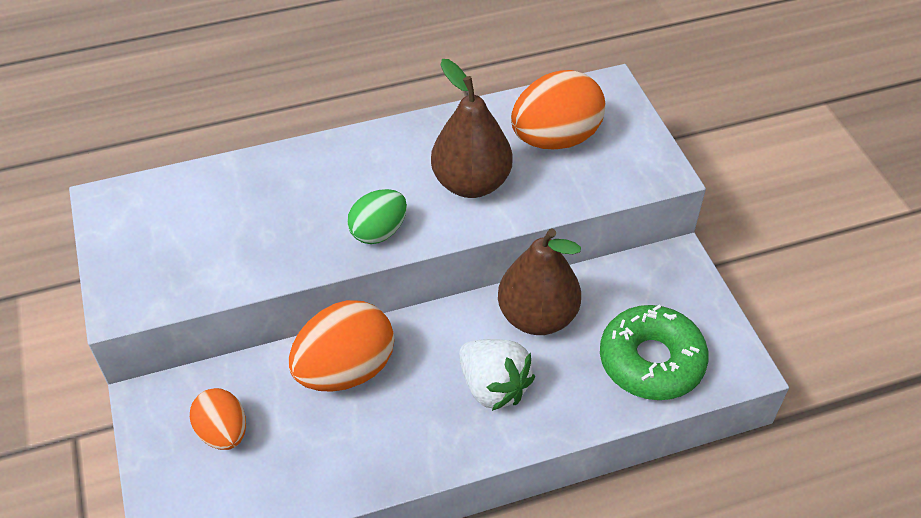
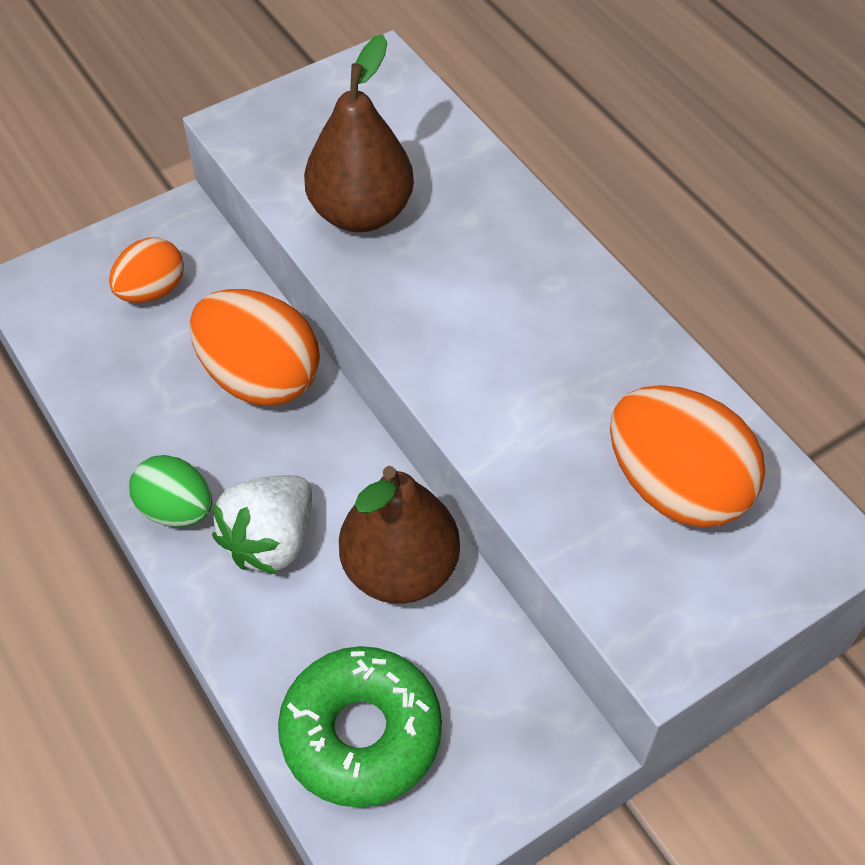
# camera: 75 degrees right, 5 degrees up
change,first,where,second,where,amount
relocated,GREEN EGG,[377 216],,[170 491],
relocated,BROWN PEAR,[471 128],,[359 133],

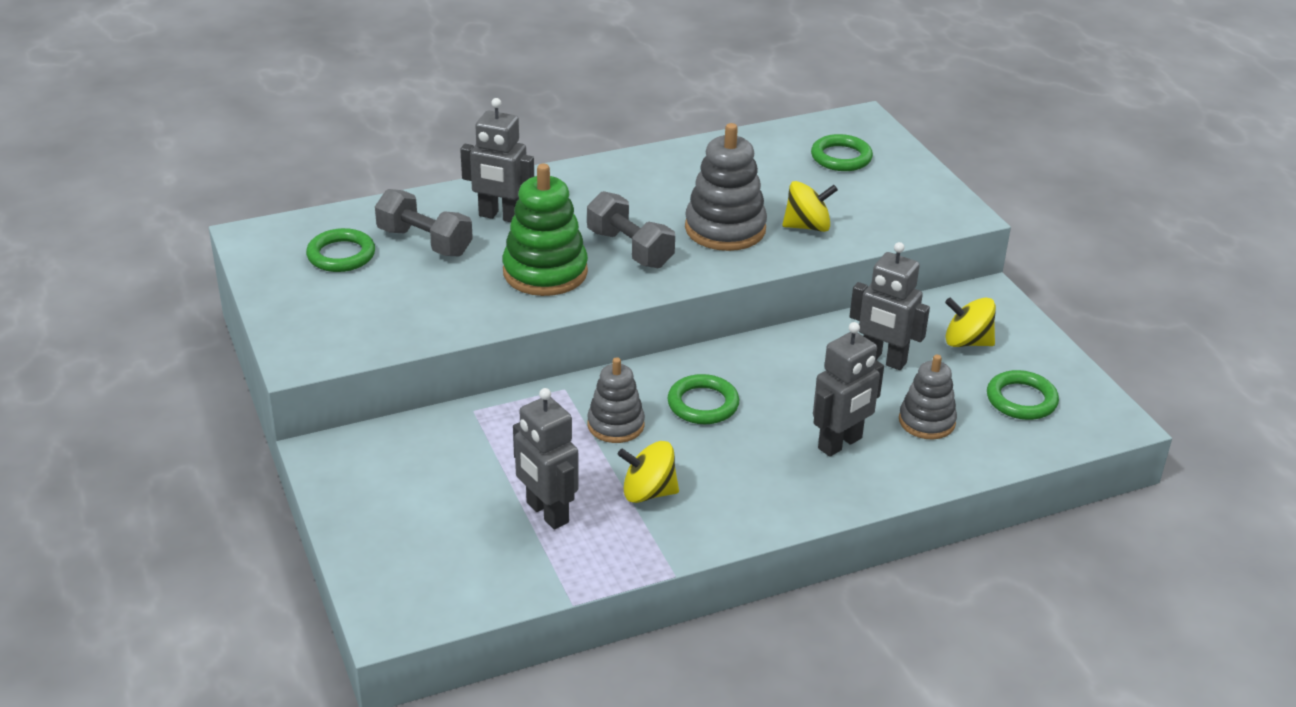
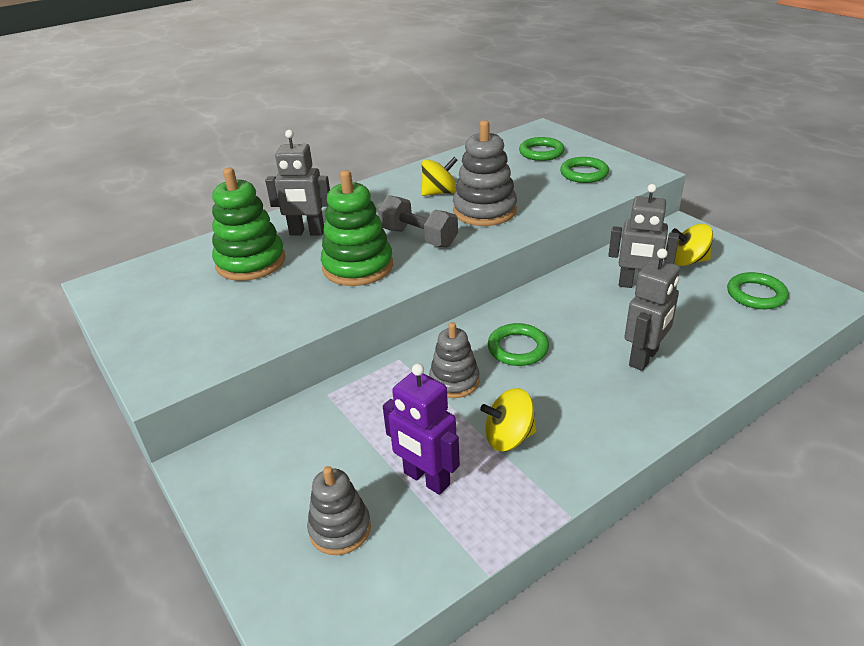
# camera: 10 degrees left, 0 degrees up
change,first,where,second,where,amount
relocated,GREEN RING,[340 250],,[584 170],
exchanged,GREY DUMBBELL,[424 222],GREEN STACKING TOY,[248 224],
colour,GREY ROBOT,[546 458],PURPLE ROBOT,[421 429],
relocated,YELLOW SPINNING TOP,[810 206],,[440 176],
relocated,GREY STACKING TOY,[928 397],,[339 510],

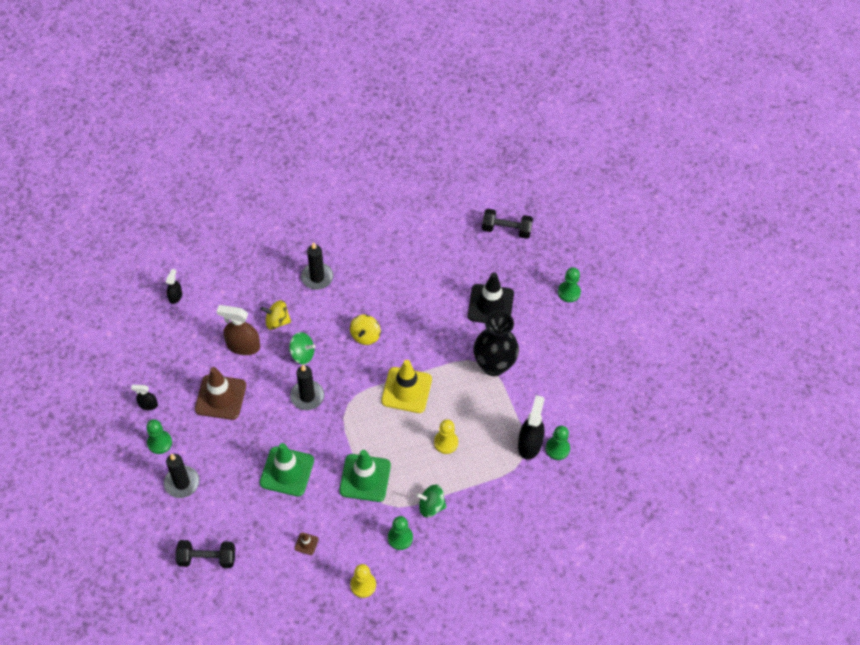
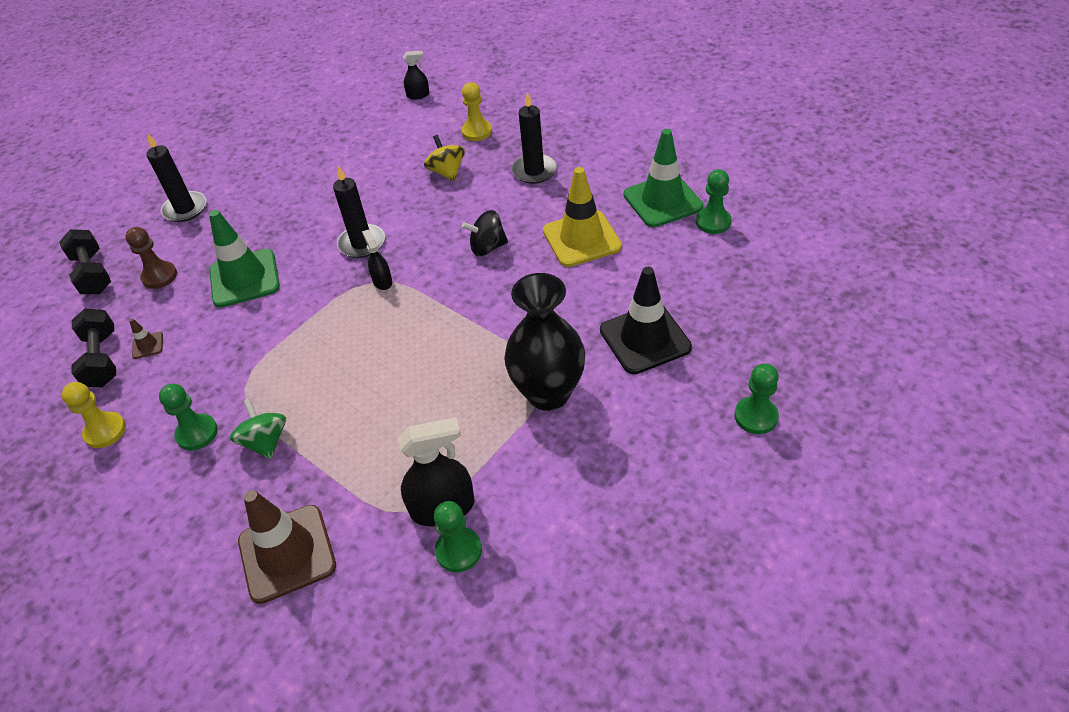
# camera: 65 degrees right, 10 degrees down
change,first,where,second,where,amount
relocated,BLACK SPRAY BOTTLE,[144 397],,[377 260],
relocated,GREEN PAWN,[159 436],,[714 201],
relocated,BROWN TRAFFIC CONE,[220 393],,[287 547],
missing,BROWN SPRAY BOTTLE,[238 330],,,
missing,GREEN SPINNING TOP,[302 348],,,
relocated,GREEN TRAFFIC CONE,[365 476],,[663 178],
colour,YELLOW SPINNING TOP,[365 330],BLACK SPINNING TOP,[485 233],
relocated,YELLOW TRAFFIC CONE,[406 386],,[582 217],
relocated,YELLOW PAWN,[446 436],,[477 111],
relocated,BLACK DUMBBELL,[507 224],,[94 348],
appeared,,,BROWN PAWN,[151 258],

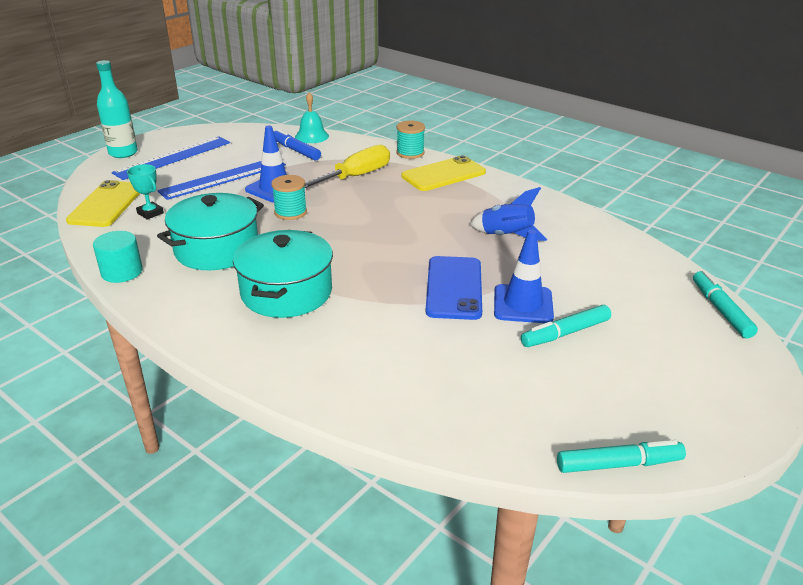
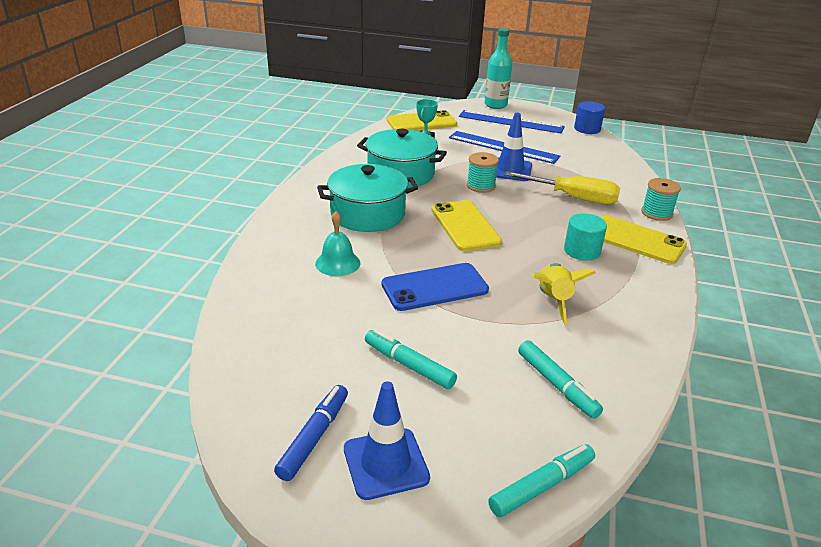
# camera: 65 degrees right, 0 degrees up
change,first,where,second,where,amount
relocated,TURQUOISE CYLINDER,[118 257],,[585 237],
relocated,BLUE MARKER,[297 145],,[311 433],
relocated,TURQUOISE BELL,[312 118],,[337 243],
colour,BLUE ROCKET,[508 214],YELLOW ROCKET,[564 294],
relocated,BLUE TRAFFIC CONE,[524 276],,[387 440],
relocated,TURQUOISE MARKER,[621 456],,[560 379],
appeared,,,YELLOW PHONE,[467 225],
appeared,,,BLUE CYLINDER,[589 117],

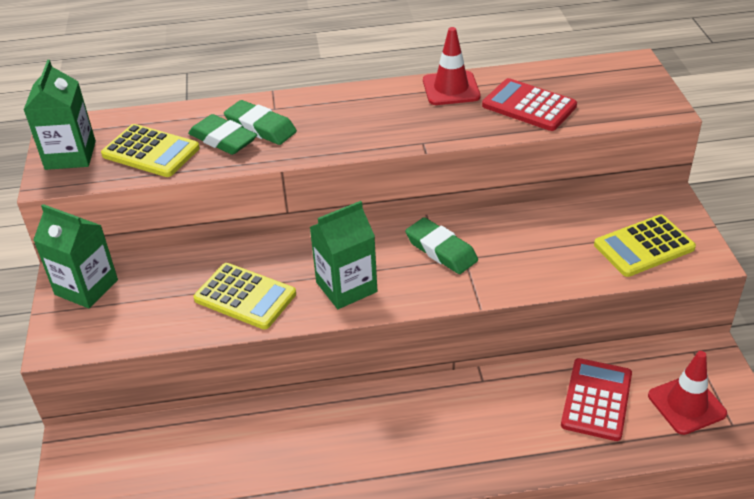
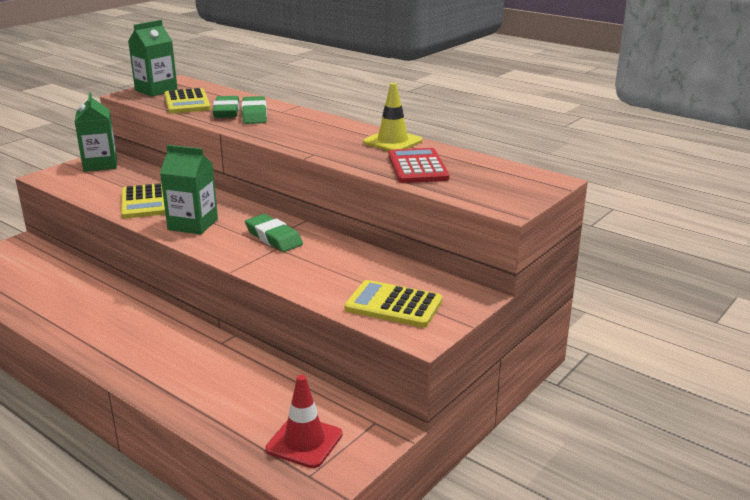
# camera: 45 degrees right, 15 degrees down
change,first,where,second,where,amount
spun,GREEN ERASER,[441 245],,[274 233],45 degrees counterclockwise
colour,RED TRAFFIC CONE,[452 66],YELLOW TRAFFIC CONE,[392 117],
missing,RED CALCULATOR,[596 399],,,

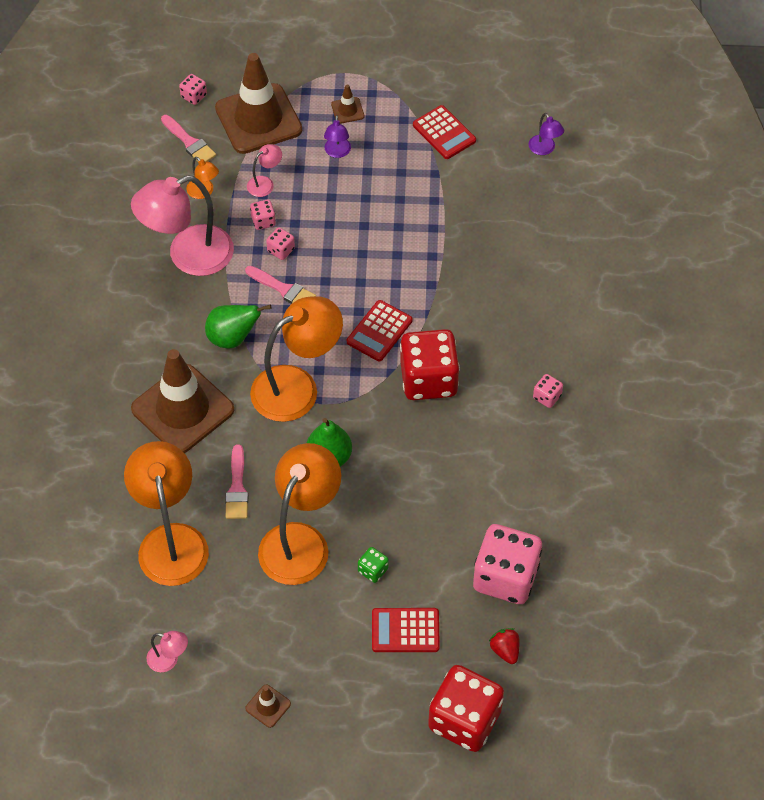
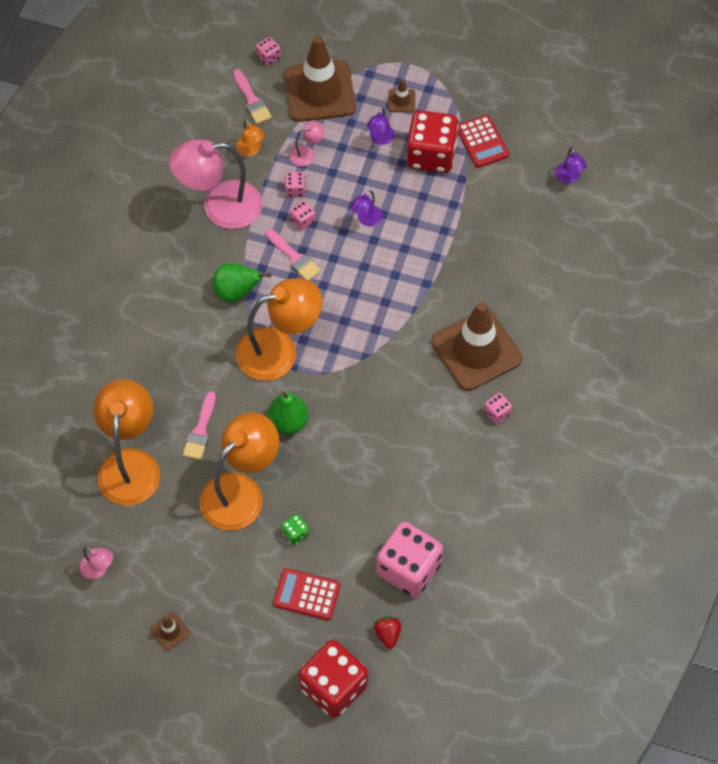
# camera: 15 degrees right, 5 degrees up
change,first,where,second,where,amount
relocated,BROWN TRAFFIC CONE,[182 401],,[476 346],
missing,RED CALCULATOR,[379 330],,,
relocated,RED DICE,[430 364],,[432 141],
appeared,,,PURPLE LAMP,[367 208],

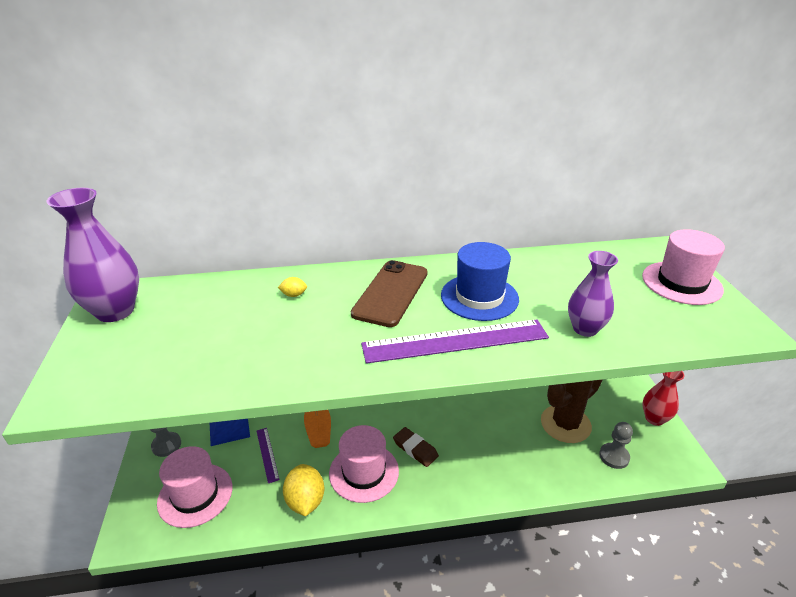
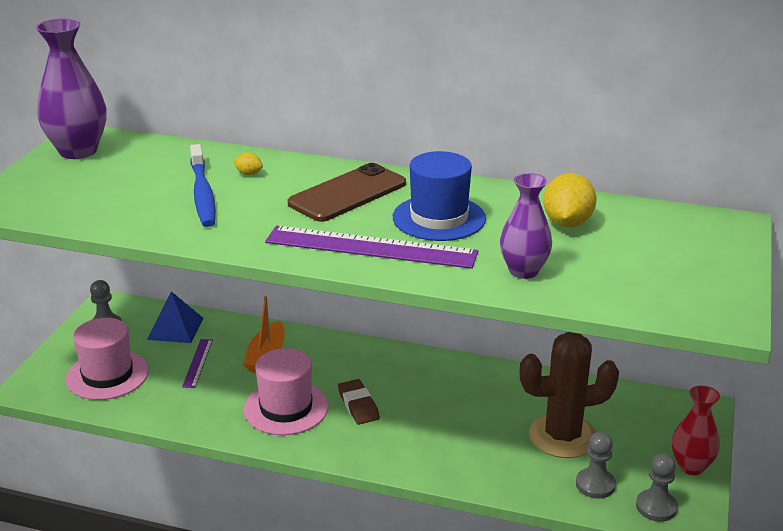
# camera: 25 degrees right, 5 degrees down
change,first,where,second,where,amount
relocated,YELLOW LEMON,[303 490],,[569 200],
missing,PINK HAT,[683 267],,,
appeared,,,BLUE TOOTHBRUSH,[203 185],
appeared,,,GREY PAWN,[657 487],

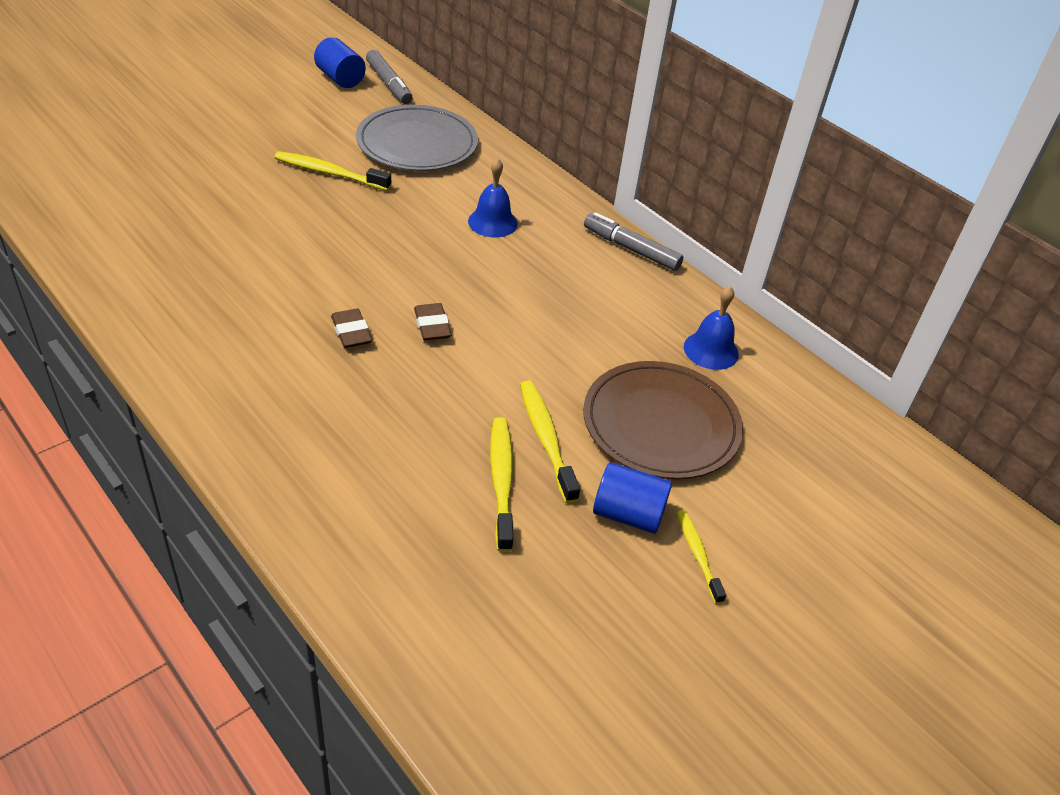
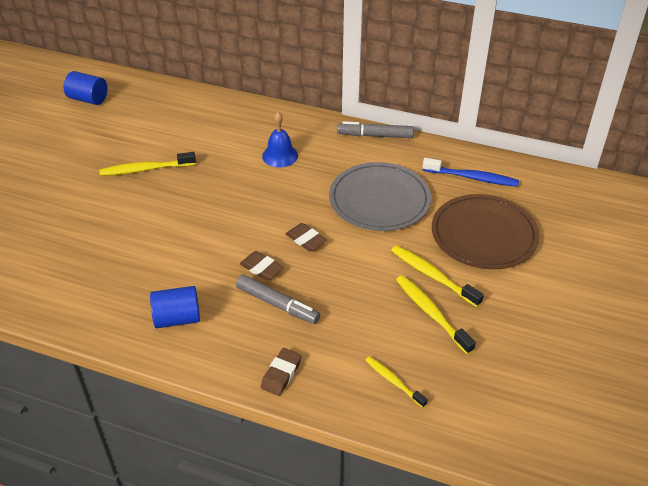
# camera: 25 degrees left, 0 degrees up
change,first,where,second,where,amount
relocated,GREY PLATE,[417 138],,[380 196],
relocated,GREY MARKER,[389 77],,[278 299],
relocated,BLUE CYLINDER,[632 498],,[175 307],
relocated,YELLOW TOOTHBRUSH,[701 557],,[396 382],
exchanged,BLUE BELL,[711 328],BLUE TOOTHBRUSH,[470 172],
appeared,,,BROWN ERASER,[281 372],

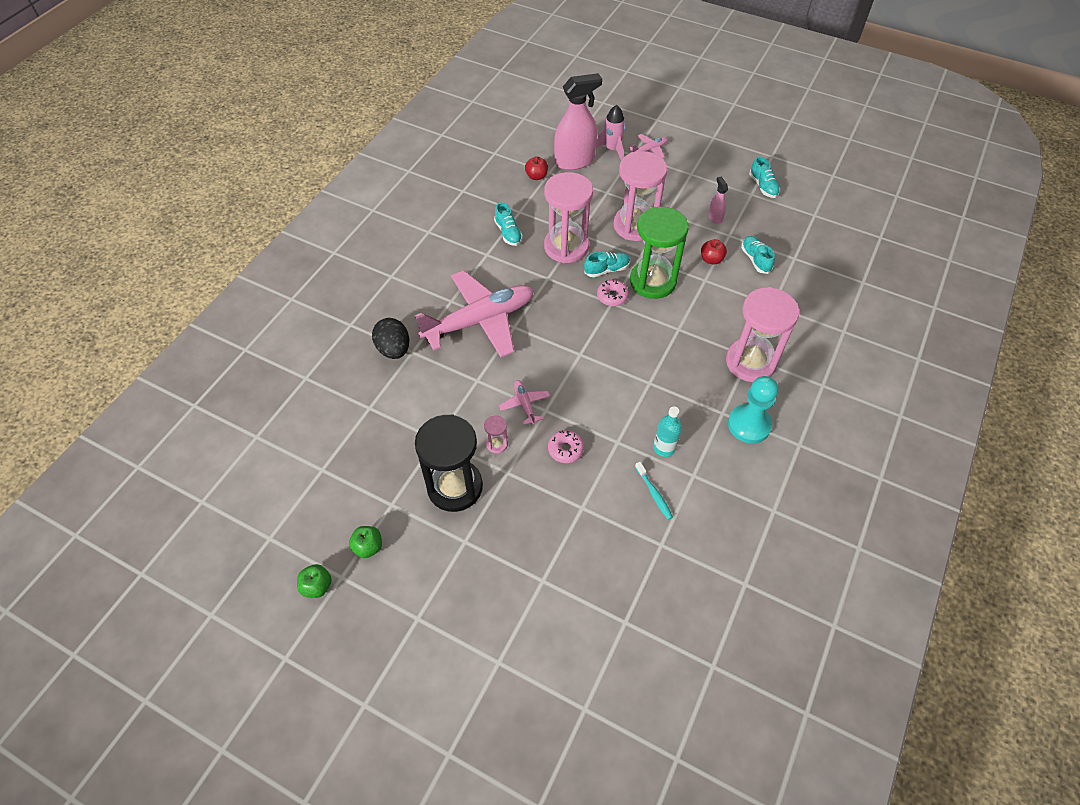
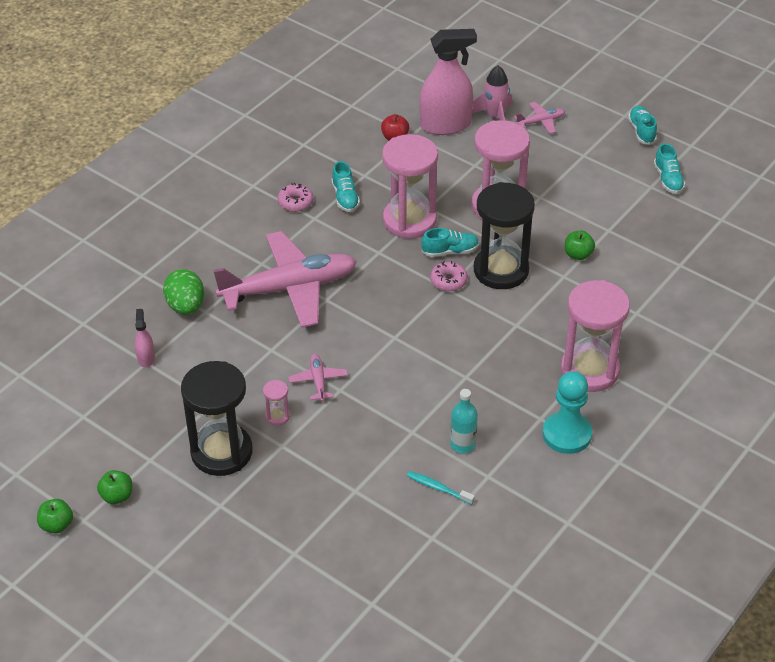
# camera: 10 degrees right, 10 degrees down
change,first,where,second,where,amount
colour,BLACK EGG,[390 338],GREEN EGG,[183 292],
relocated,PINK DONUT,[566 446],,[295 197],
colour,GREEN HOURGLASS,[659 253],BLACK HOURGLASS,[504 235],
spun,TURQUOISE TOOTHBRUSH,[654 491],,[441 488],135 degrees clockwise
colour,RED APPLE,[714 252],GREEN APPLE,[580 245],
relocated,PINK SPRAY BOTTLE,[718 200],,[145 338],
relocated,TURQUOISE SHOE,[758 255],,[642 125],

